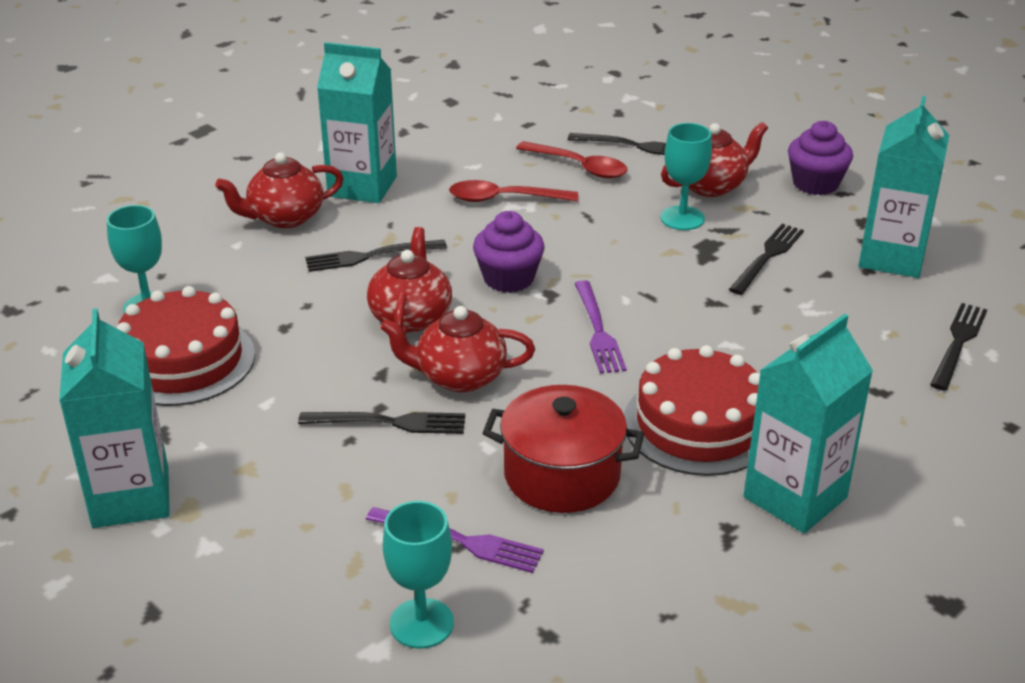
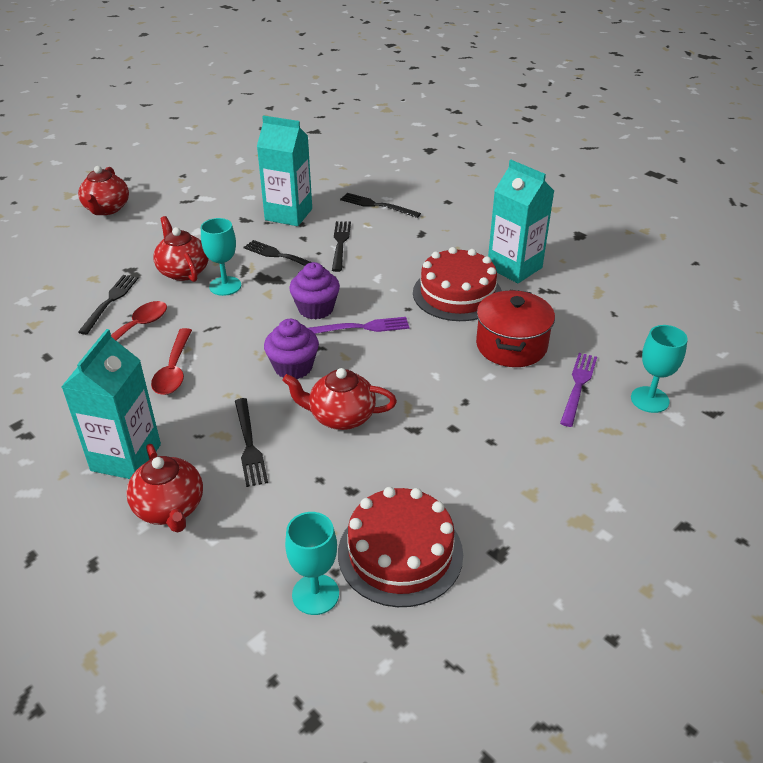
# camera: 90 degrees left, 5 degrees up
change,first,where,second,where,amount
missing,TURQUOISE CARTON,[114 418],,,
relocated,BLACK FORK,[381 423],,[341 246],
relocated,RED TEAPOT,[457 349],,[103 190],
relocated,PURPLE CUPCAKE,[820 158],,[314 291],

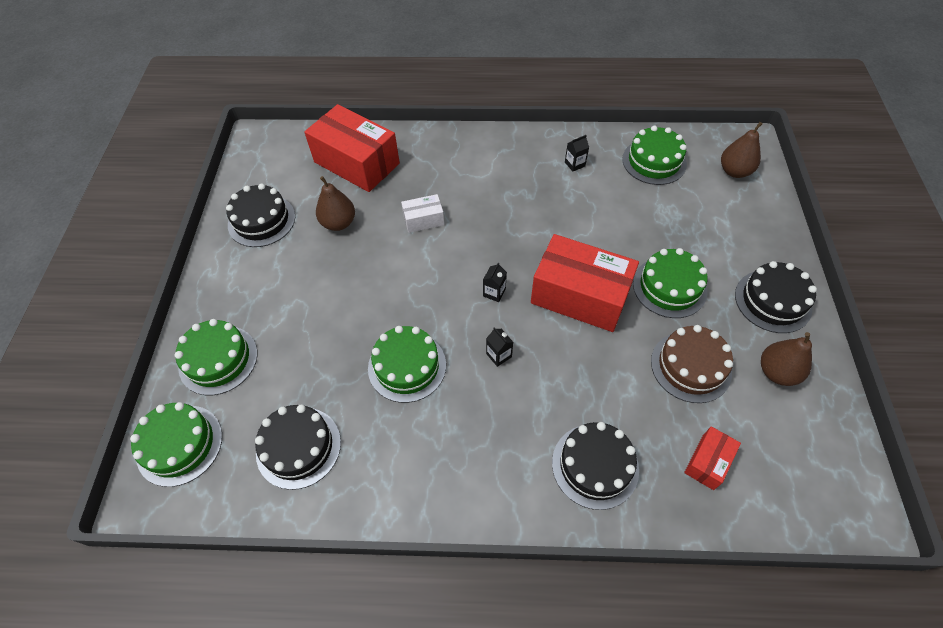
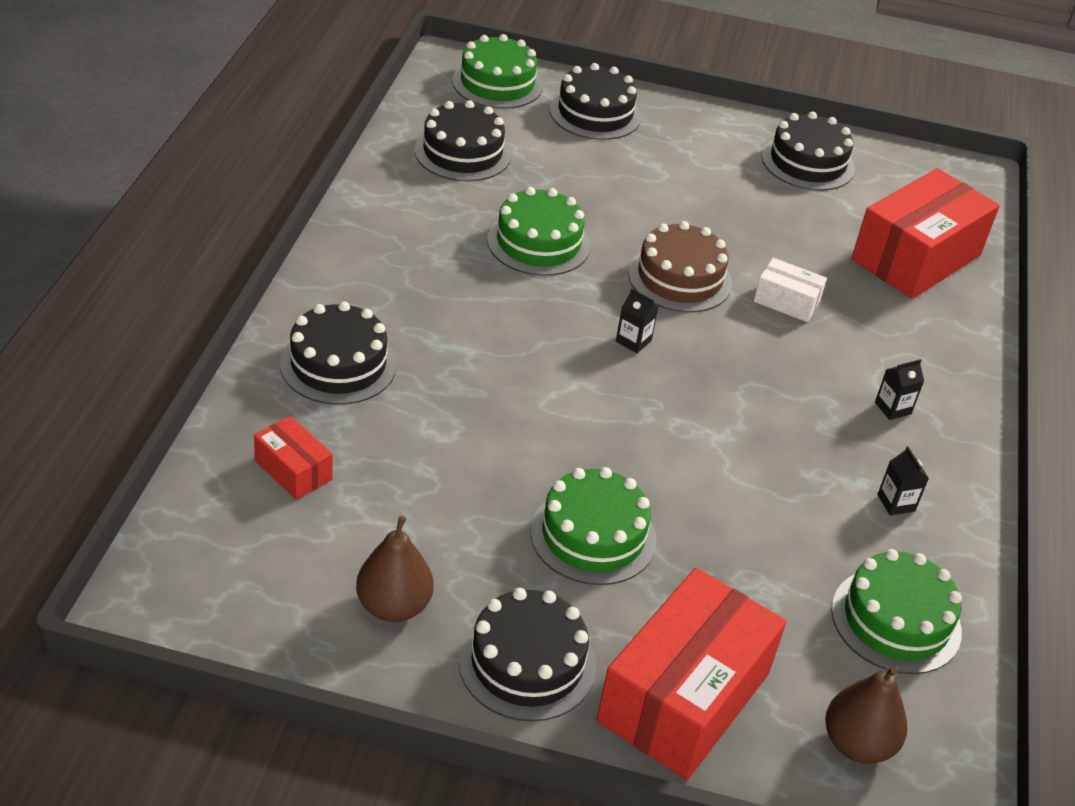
# camera: 95 degrees right, 15 degrees down
change,first,where,second,where,amount
colour,GREEN CAKE,[216 357],BLACK CAKE,[595 101],
missing,BROWN PEAR,[335 203],,,
spun,WHITE BOX,[422 213],,[790 290],60 degrees counterclockwise
relocated,BLACK CARTON,[499 347],,[899 389],
relocated,RED BOX,[585 283],,[691 673],
relocated,BROWN CAKE,[692 364],,[680 266],

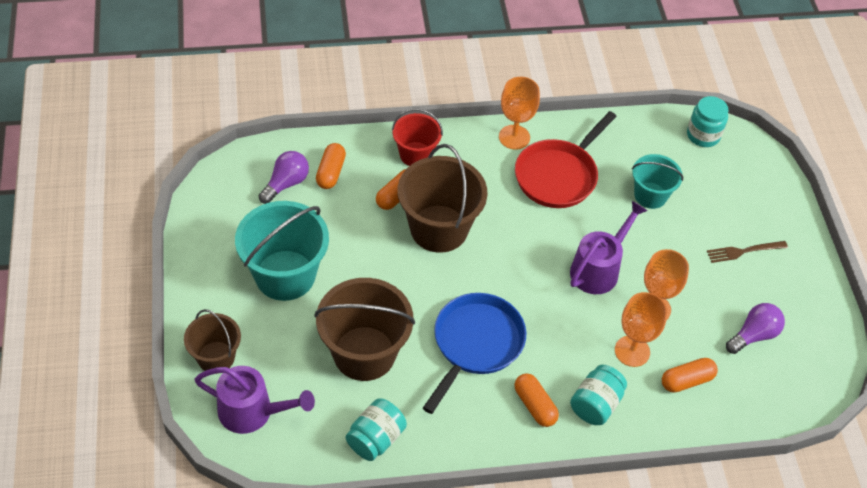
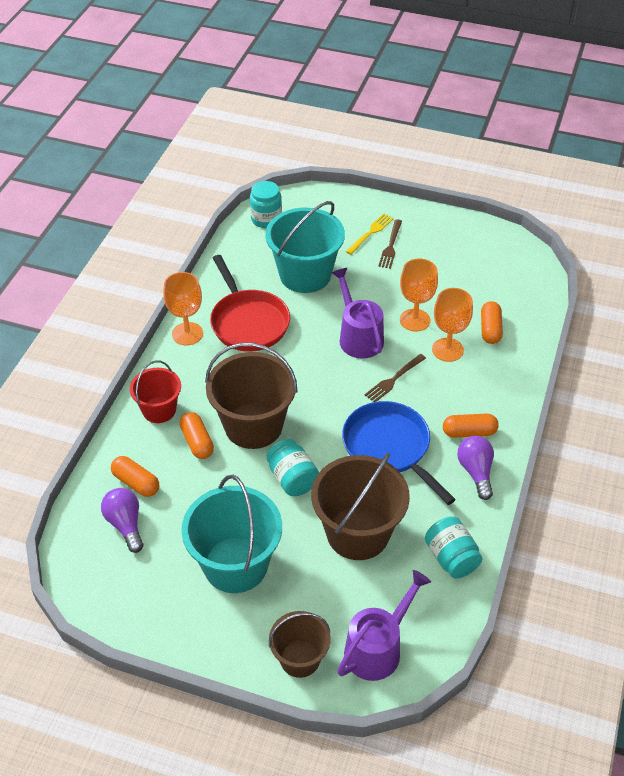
# camera: 60 degrees left, 5 degrees down
change,first,where,second,where,amount
relocated,TURQUOISE JAR,[598 395],,[293 467],
size,TURQUOISE BUCKET,[657 181],,[305 247],x1.71
relocated,PURPLE LIGHT BULB,[755 328],,[475 468],
appeared,,,YELLOW FORK,[370 234],
appeared,,,BROWN FORK,[395 378],

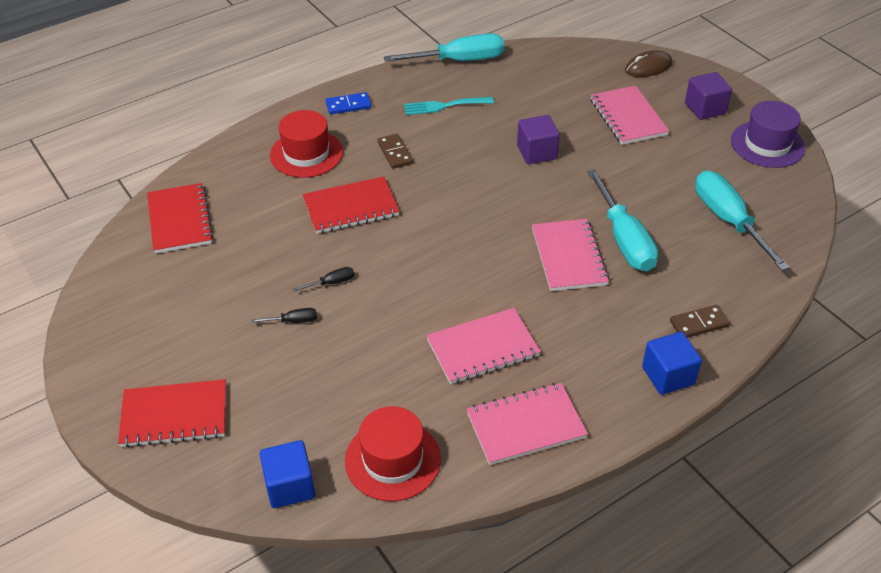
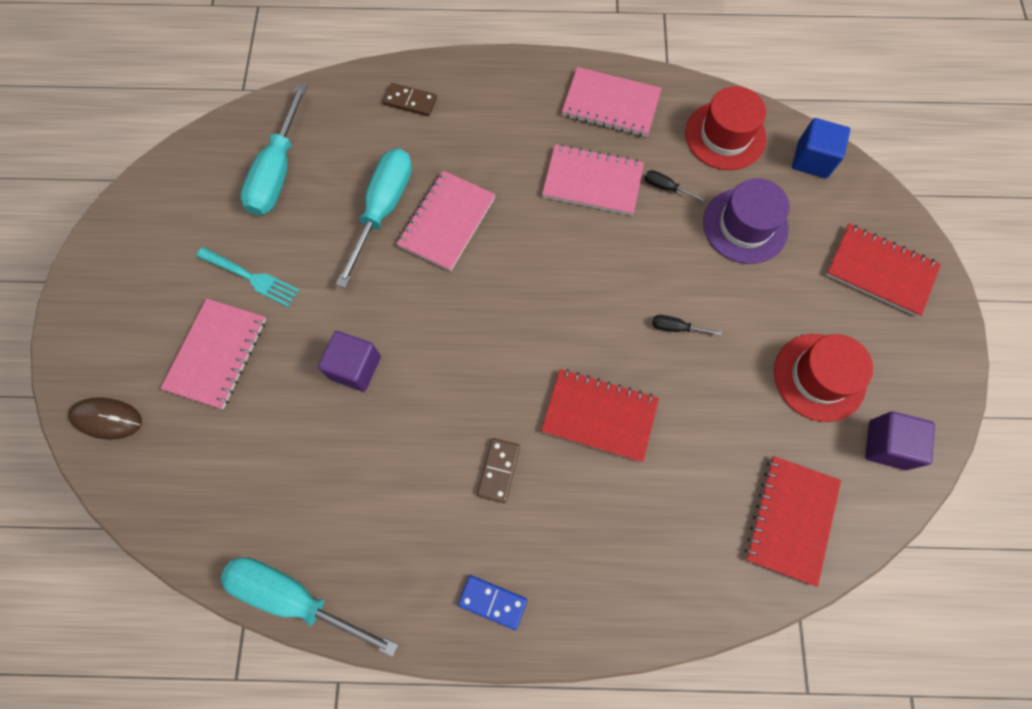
# camera: 145 degrees left, 25 degrees up
change,first,where,second,where,amount
relocated,BLACK SCREWDRIVER,[284 315],,[675 186],
relocated,RED HAT,[306 144],,[823 378],
relocated,TURQUOISE FORK,[449 106],,[247 277],
missing,BLUE CUBE,[672 363],,,
relocated,PURPLE CUBE,[708 96],,[900 440],
relocated,PURPLE HAT,[768 134],,[746 221],

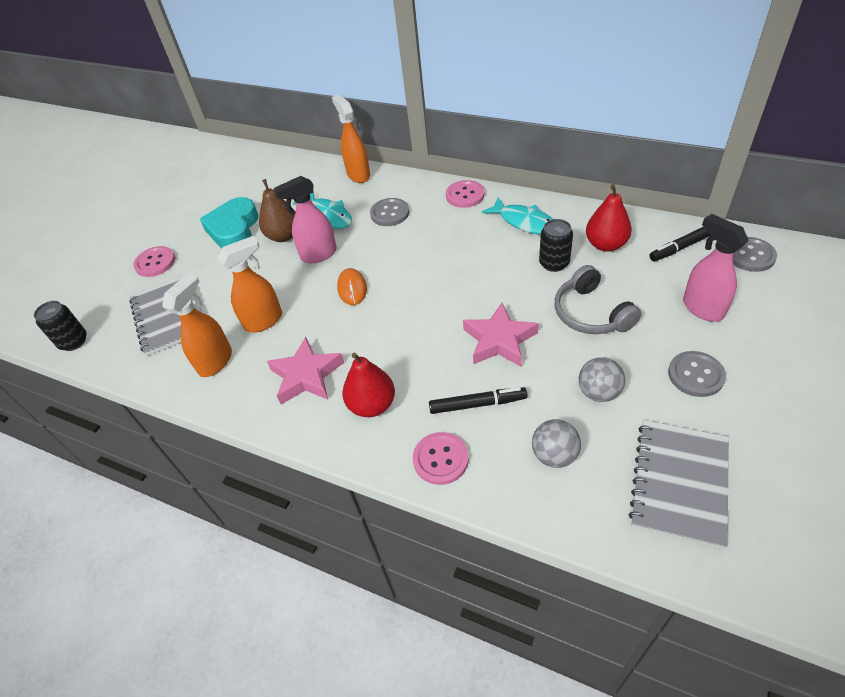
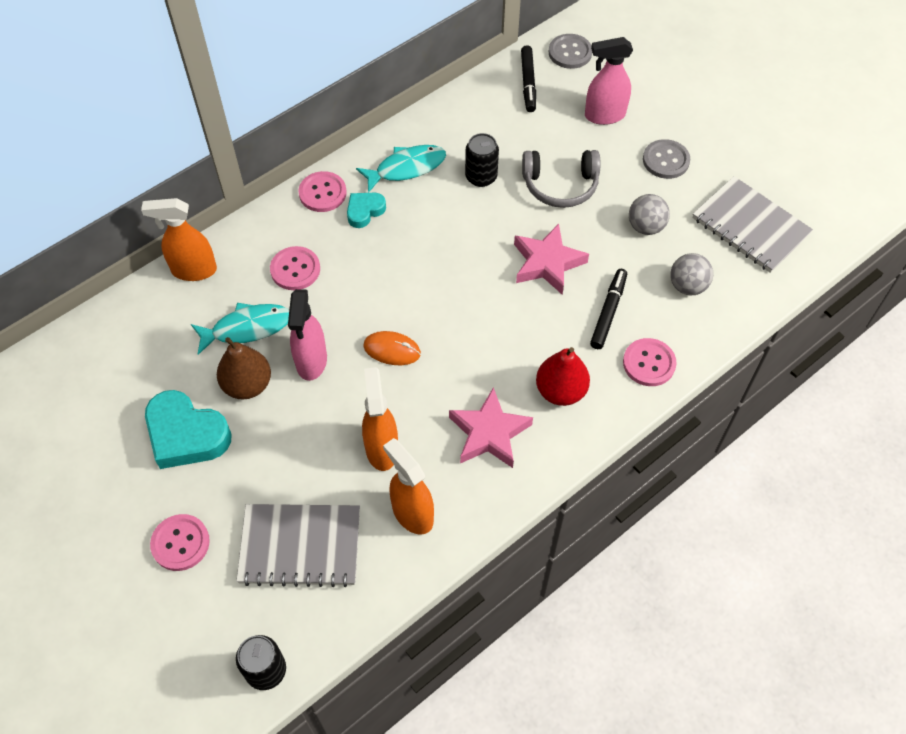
# camera: 70 degrees left, 10 degrees up
change,first,where,second,where,amount
colour,GREY BUTTON,[389 212],PINK BUTTON,[295 268],
missing,RED PEAR,[609 218],,,
appeared,,,TURQUOISE HEART,[366 210],

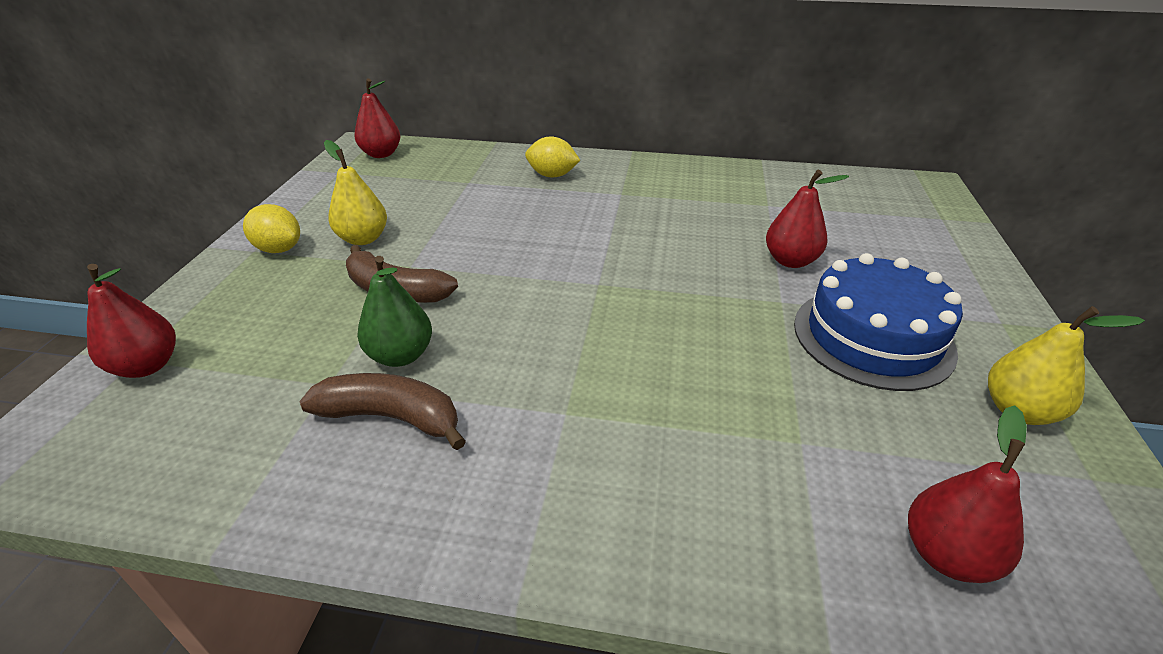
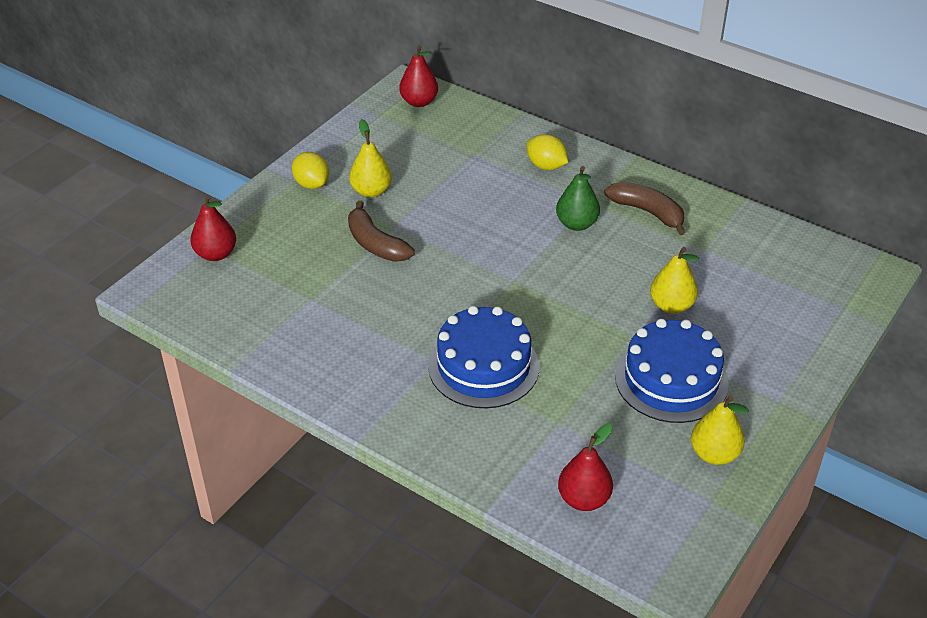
# camera: 25 degrees right, 5 degrees up
change,first,where,second,where,amount
relocated,BROWN BANANA,[382 411],,[644 208],
relocated,GREEN PEAR,[394 311],,[578 198],
colour,RED PEAR,[807 219],YELLOW PEAR,[675 280],
appeared,,,BLUE CAKE,[483 357],

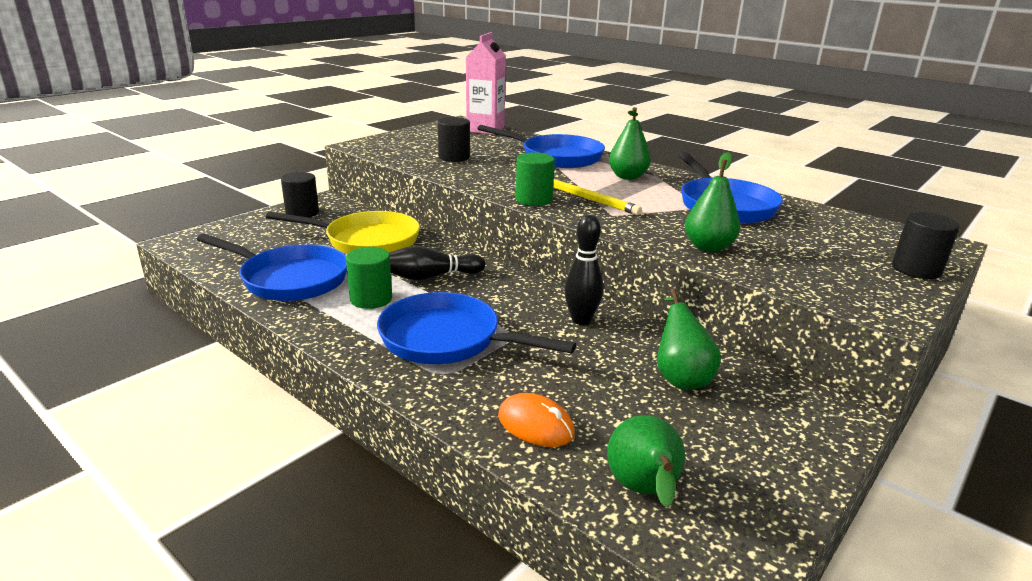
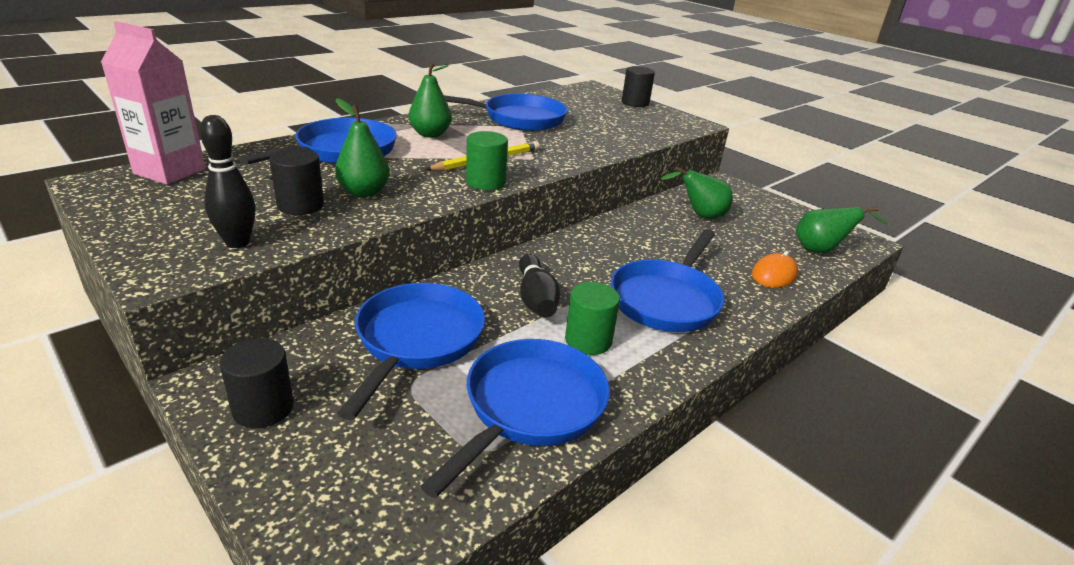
# camera: 85 degrees left, 5 degrees up
change,first,where,second,where,amount
colour,YELLOW PAN,[343 232],BLUE PAN,[411 351],
relocated,BLACK BOWLING PIN,[583 270],,[227 181],
relocated,GREEN PEAR,[712 202],,[362 147],

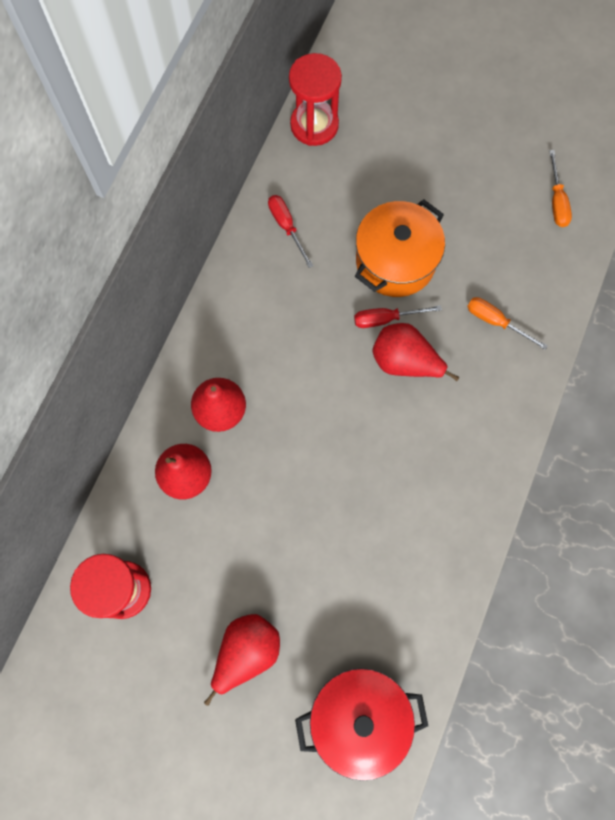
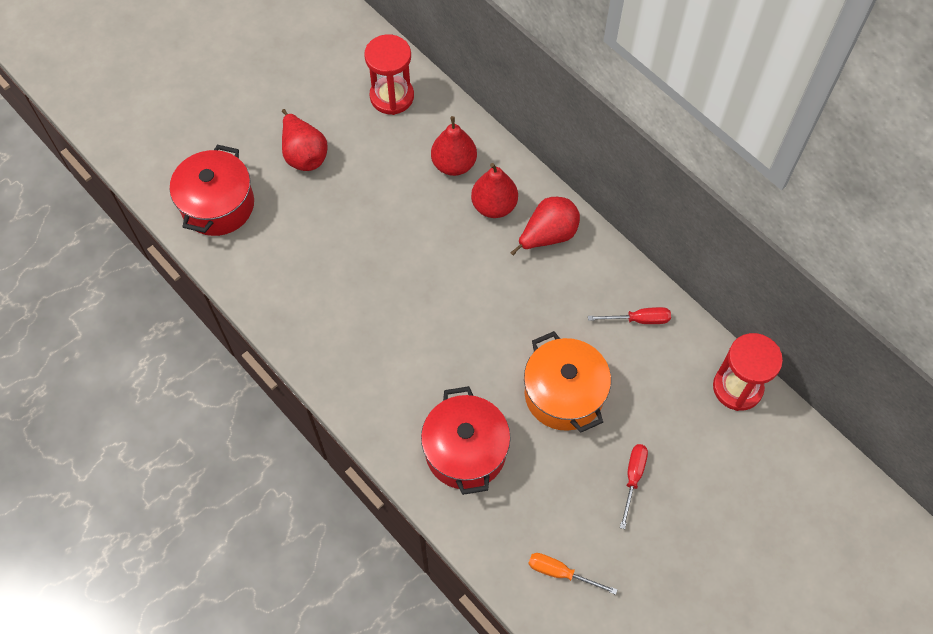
# camera: 115 degrees right, 10 degrees down
change,first,where,second,where,amount
relocated,RED SCREWDRIVER,[398 316],,[634 486],
relocated,RED PEAR,[415 352],,[545 226],
exchanged,ORANGE SCREWDRIVER,[507 323],RED POT,[466 440],

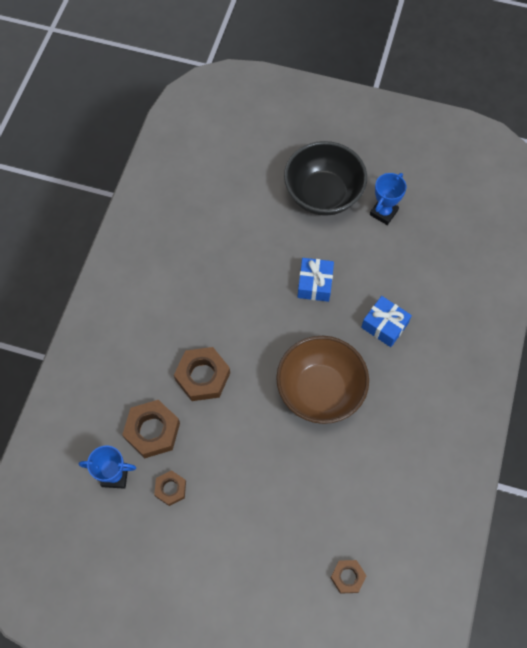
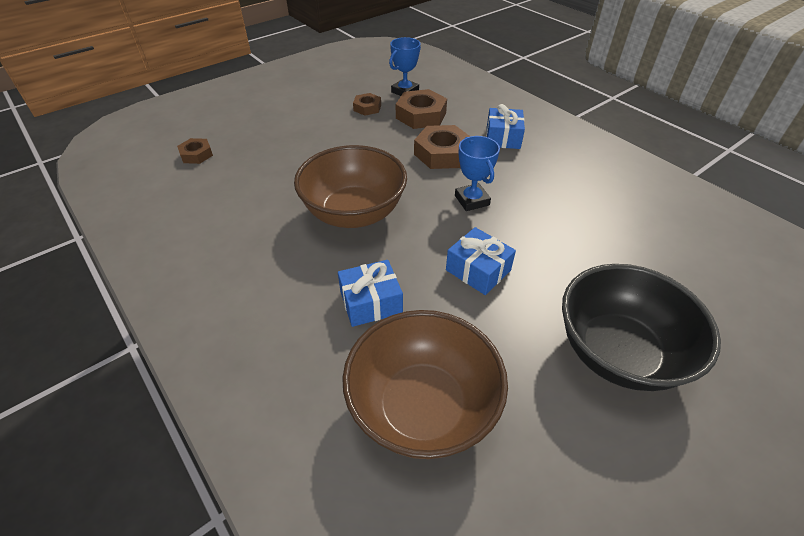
# camera: 125 degrees right, 20 degrees down
change,first,where,second,where,amount
relocated,BLUE TROPHY,[388 199],,[477 173],
appeared,,,BROWN BOWL,[425 384],
appeared,,,BLUE GIFT,[505 126],

